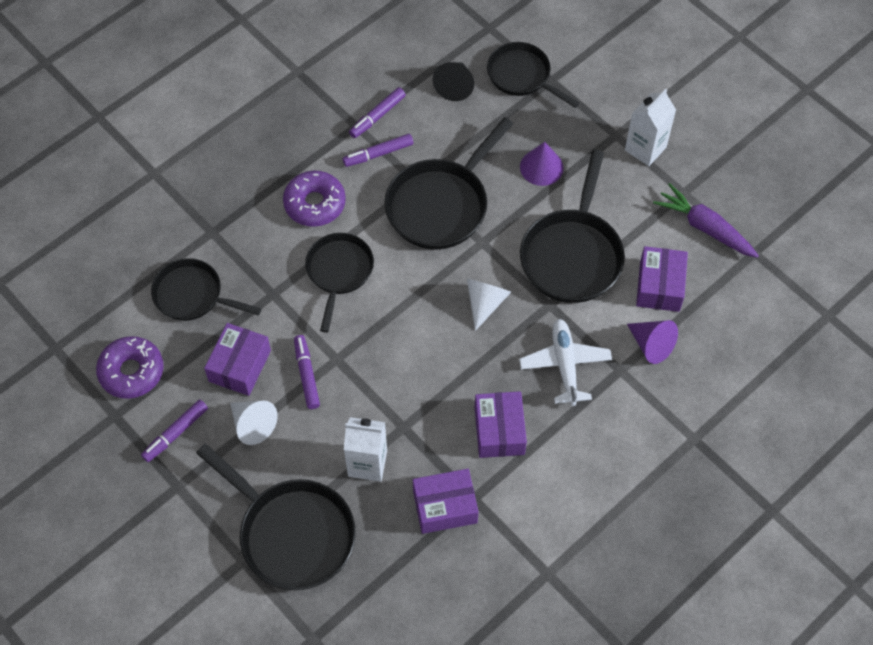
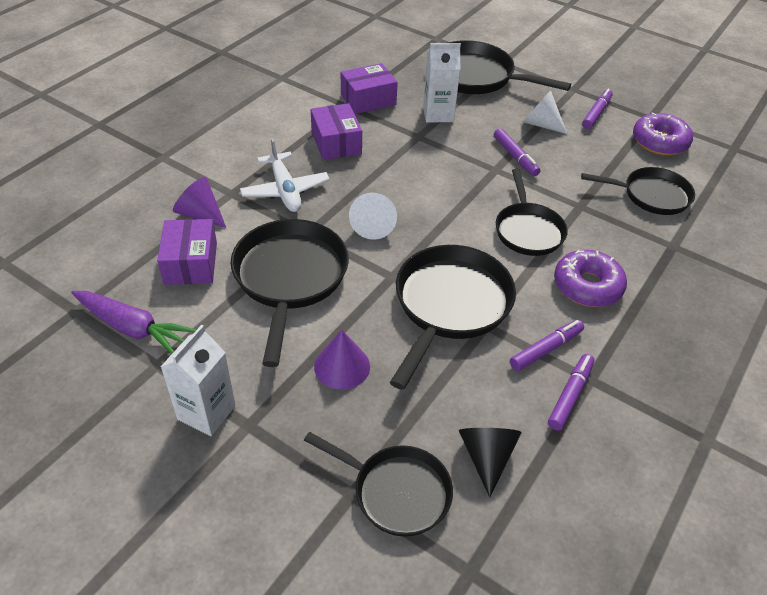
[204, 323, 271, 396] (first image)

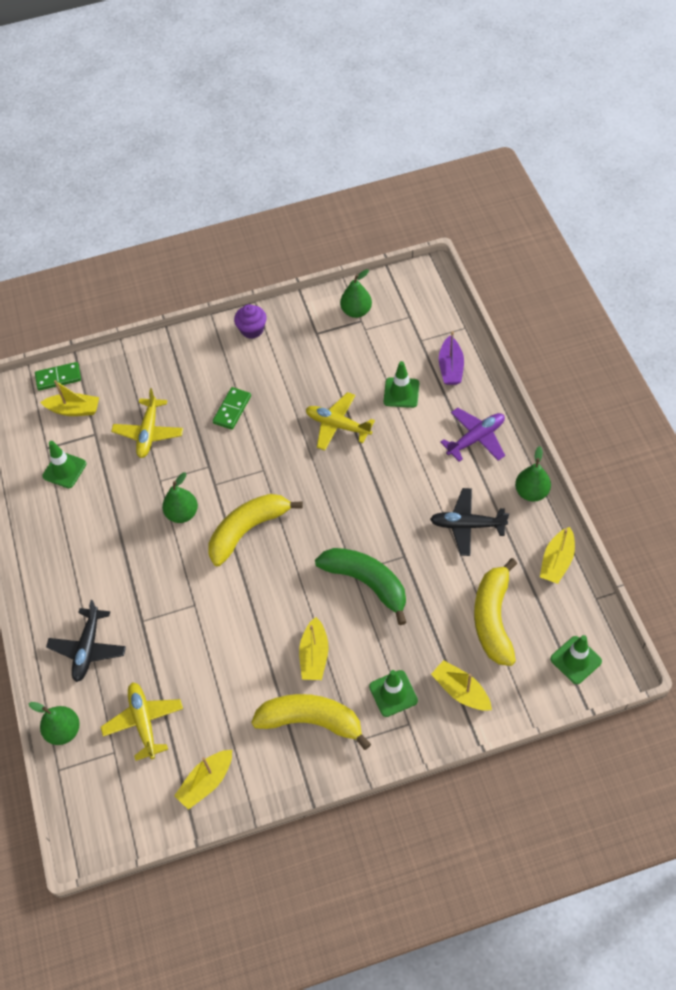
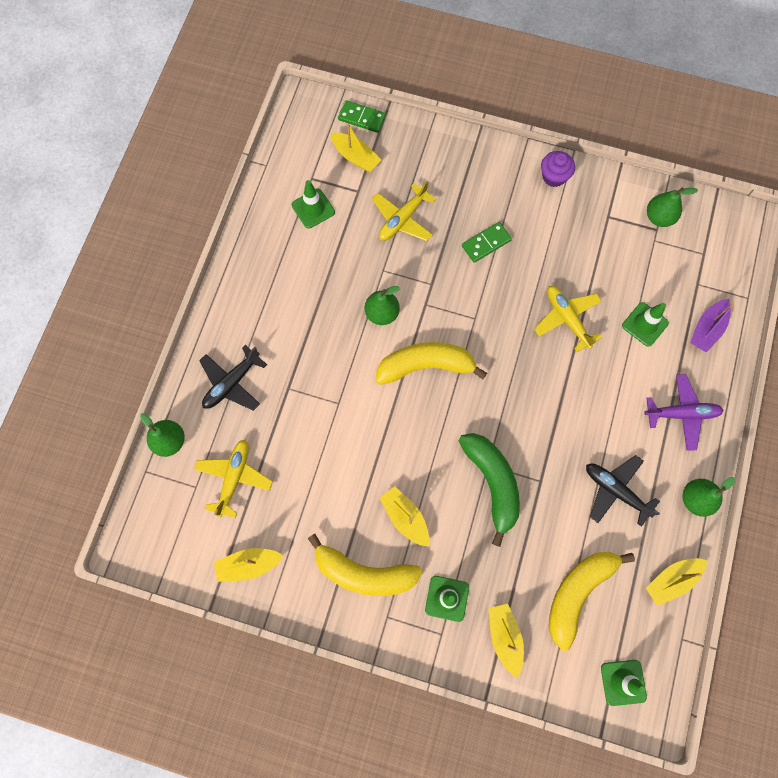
[308, 534, 422, 596]
[380, 486, 429, 547]

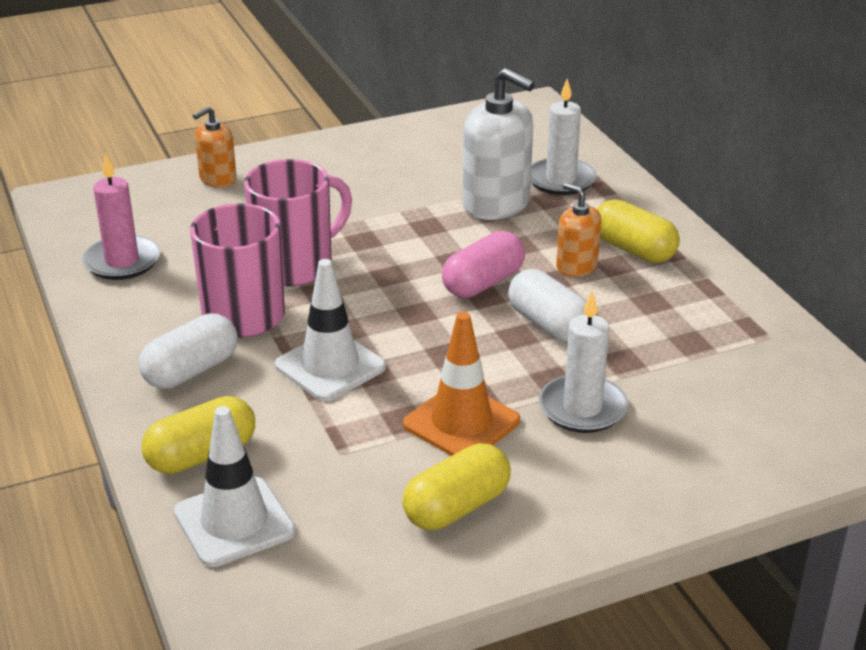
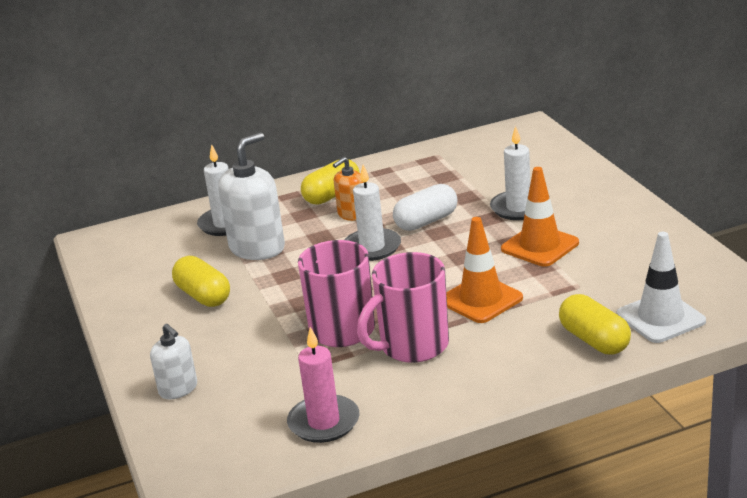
[138, 314, 238, 389] (first image)
[172, 256, 230, 307]
[344, 165, 401, 261]
[150, 324, 197, 399]
[446, 217, 523, 323]

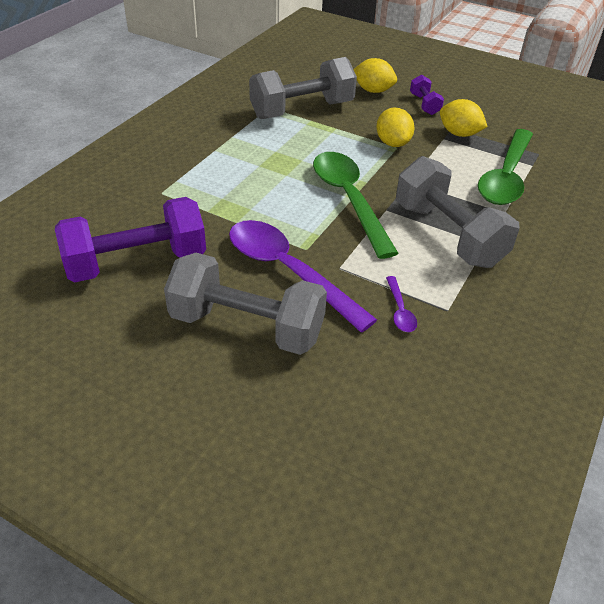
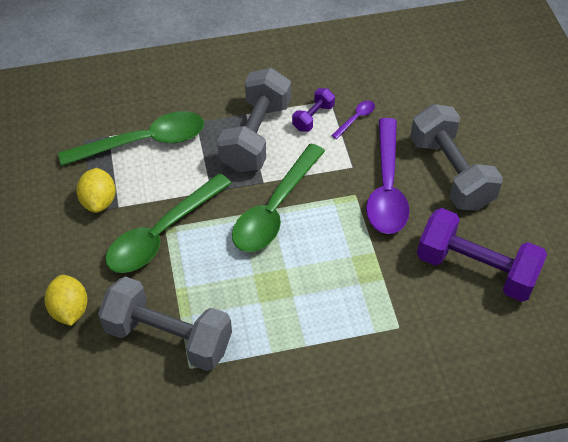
[292, 88, 335, 132]
[105, 173, 232, 273]

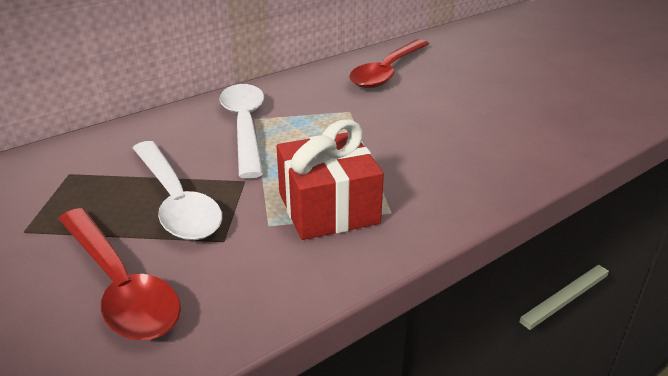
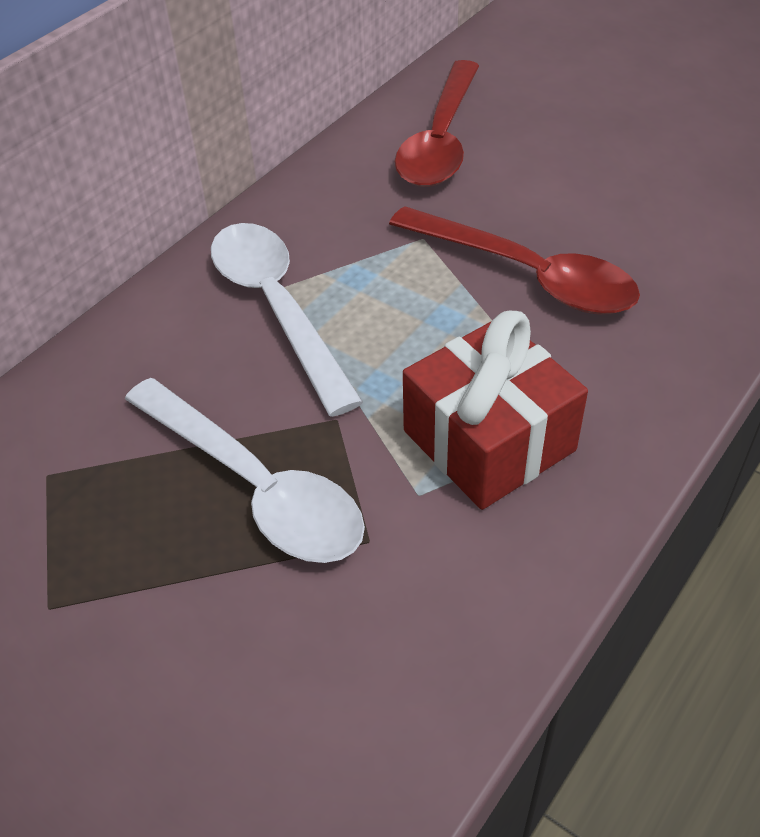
[389, 206, 640, 314]

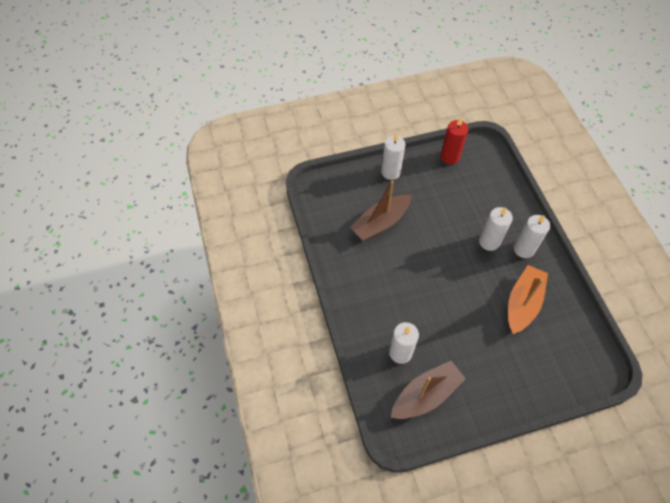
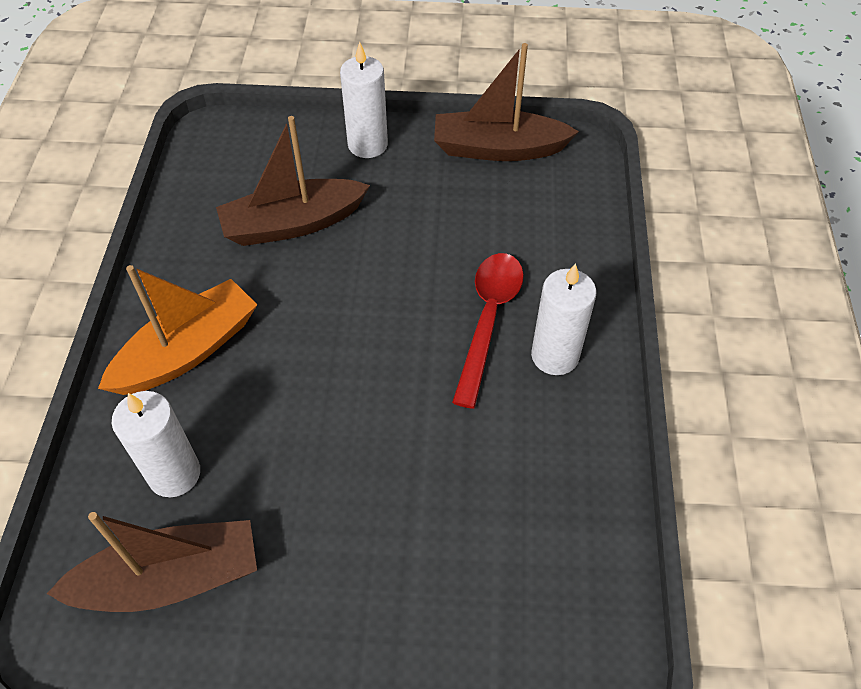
[98, 265, 257, 395]
[434, 43, 579, 161]
[452, 253, 524, 409]

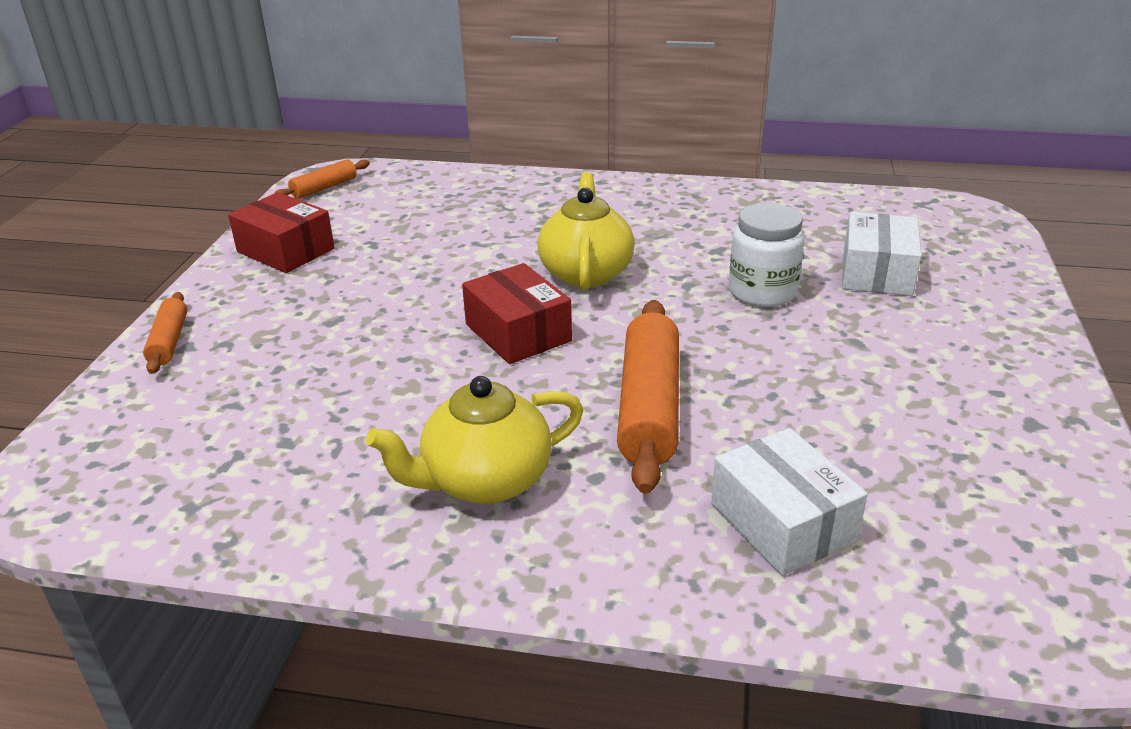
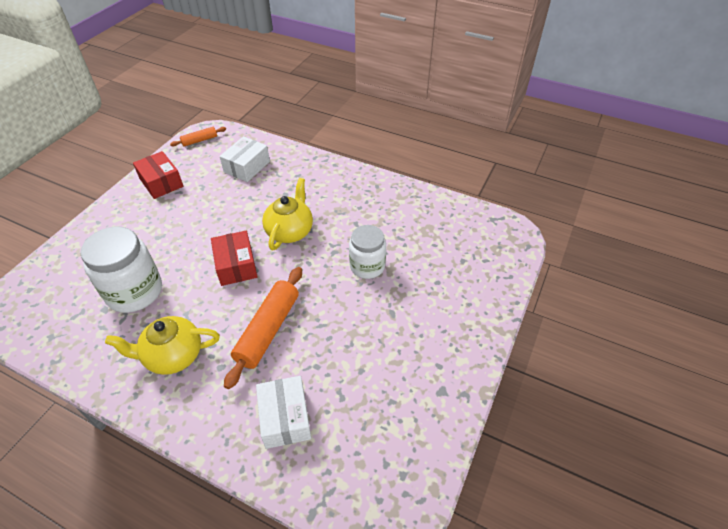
[143, 292, 187, 374] (first image)
[80, 226, 162, 313]
[220, 136, 270, 182]

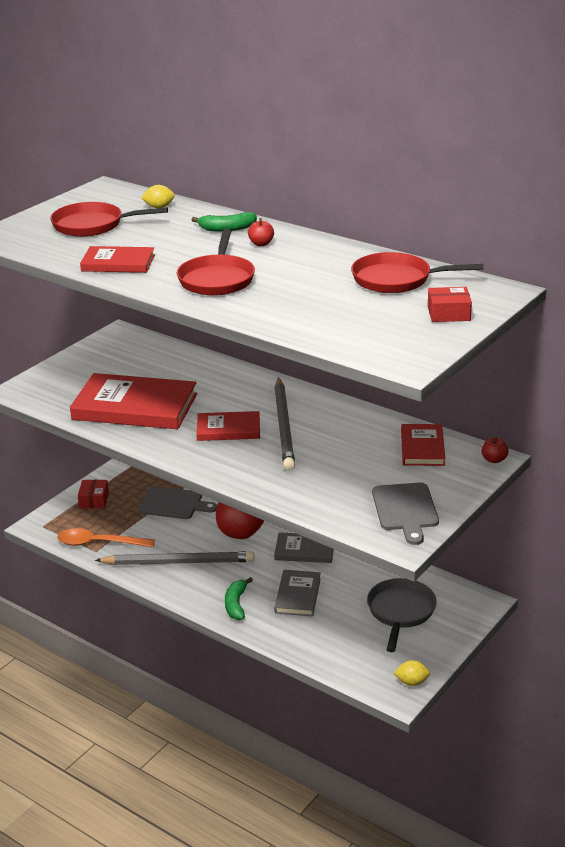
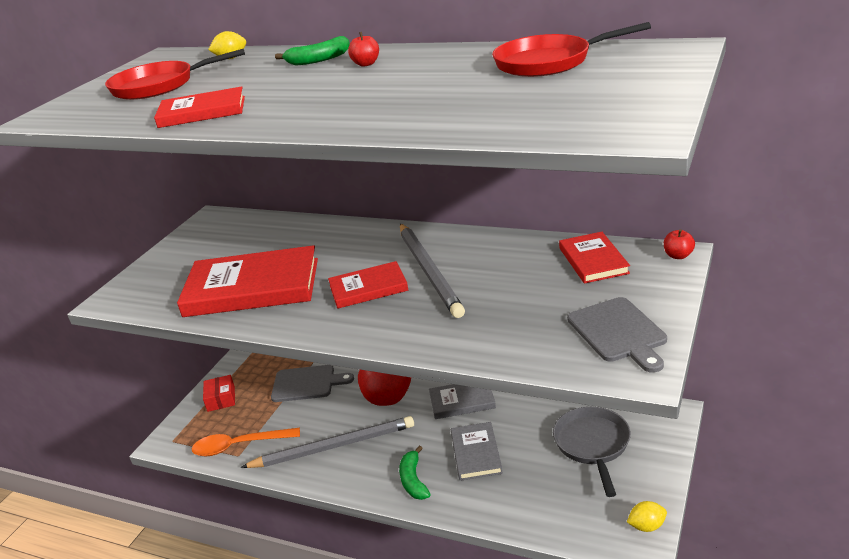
[177, 229, 255, 296] (first image)
[428, 287, 472, 322] (first image)

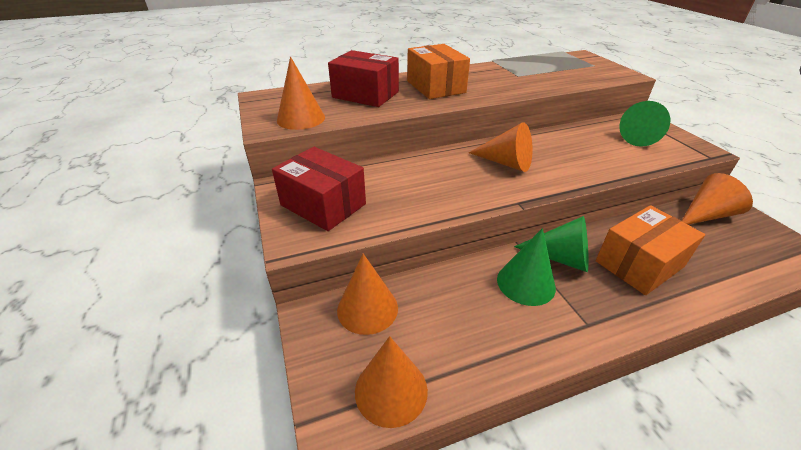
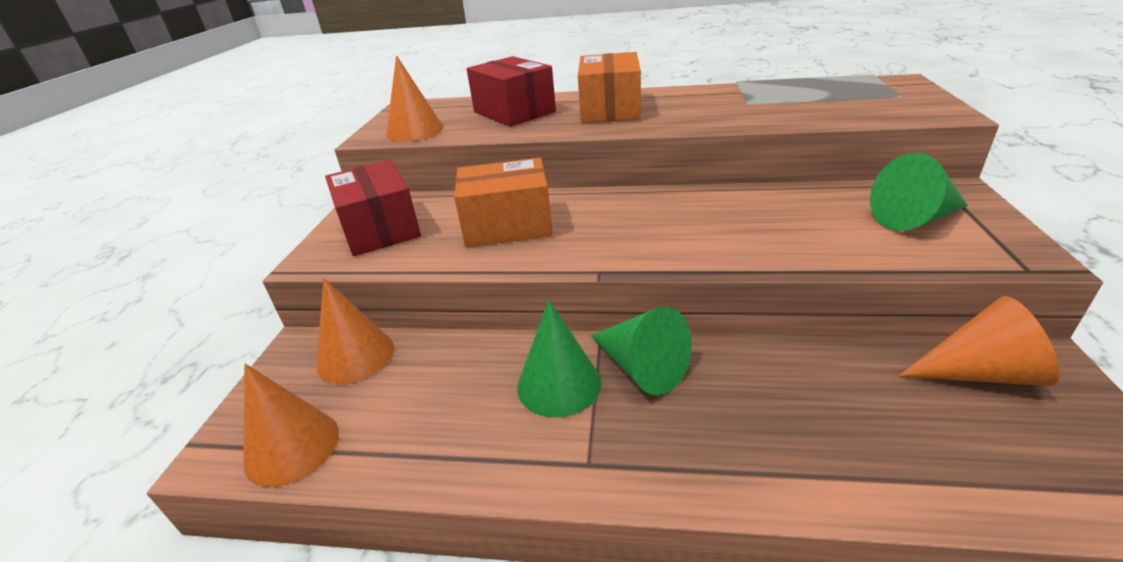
[469, 122, 533, 172] (first image)
[454, 158, 553, 247]

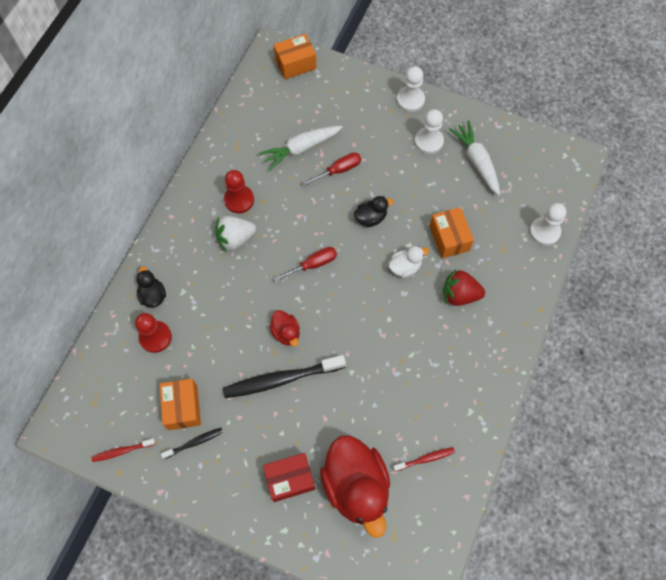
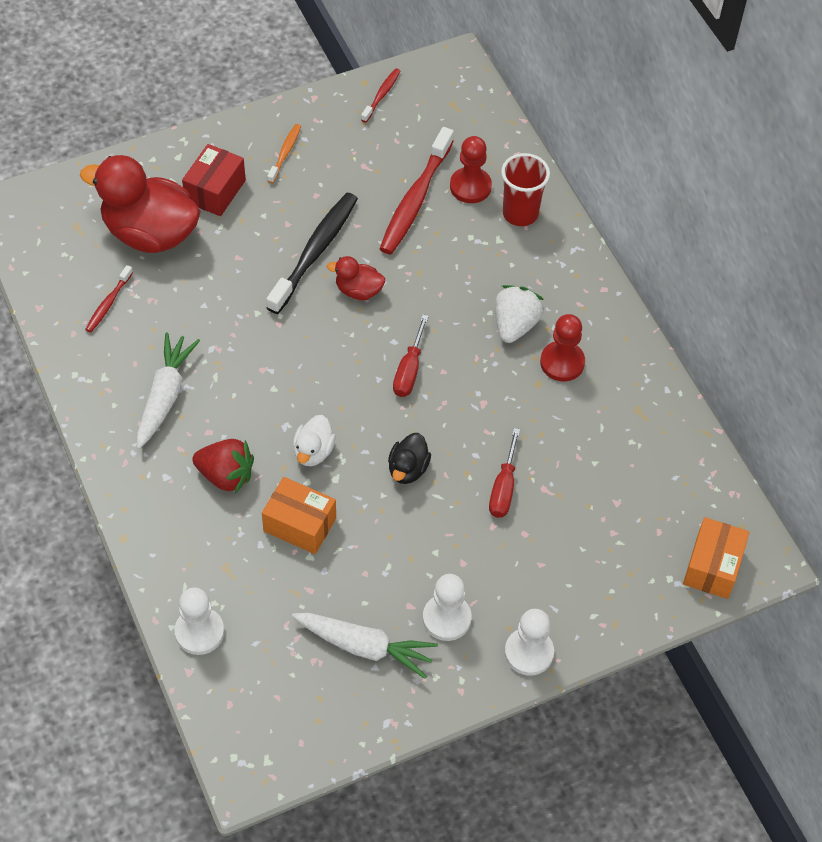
[159, 379, 201, 430] (first image)
[161, 428, 223, 459] (first image)
[267, 124, 301, 183]
[380, 127, 454, 254]
[137, 332, 200, 449]
[501, 153, 550, 226]
[192, 439, 254, 493]

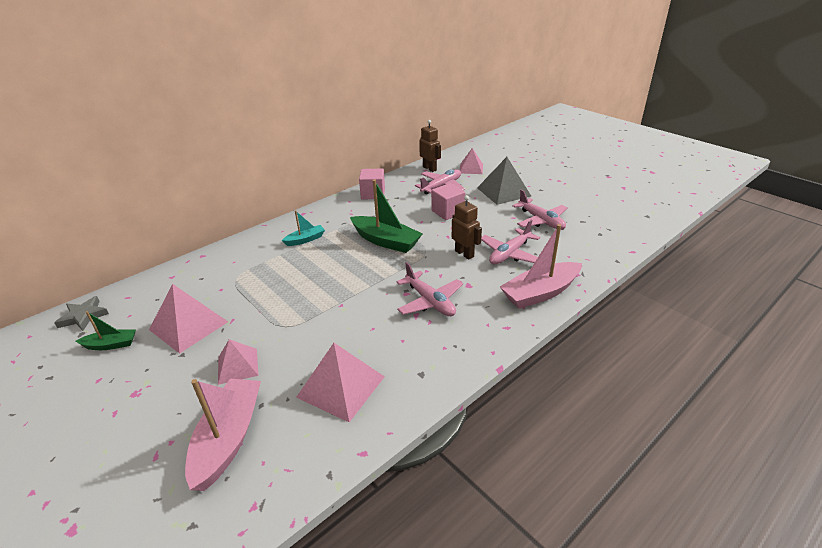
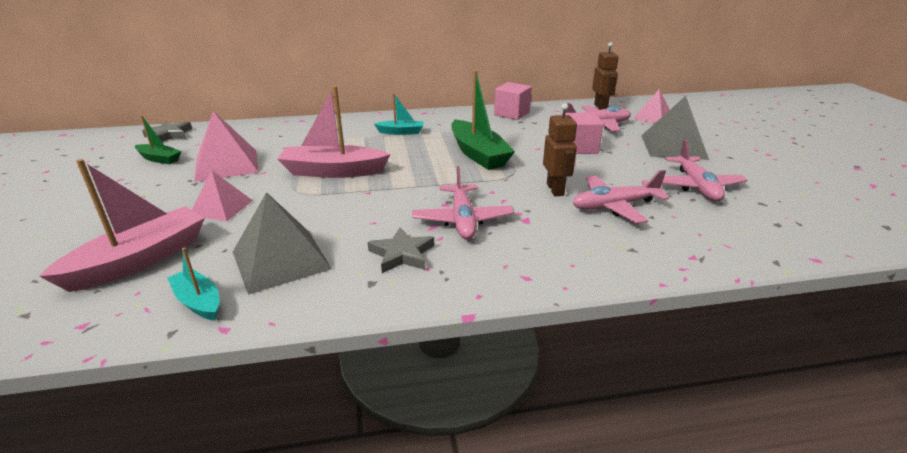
[167, 247, 220, 321]
[367, 228, 434, 273]
[278, 86, 391, 178]
[233, 192, 332, 295]

